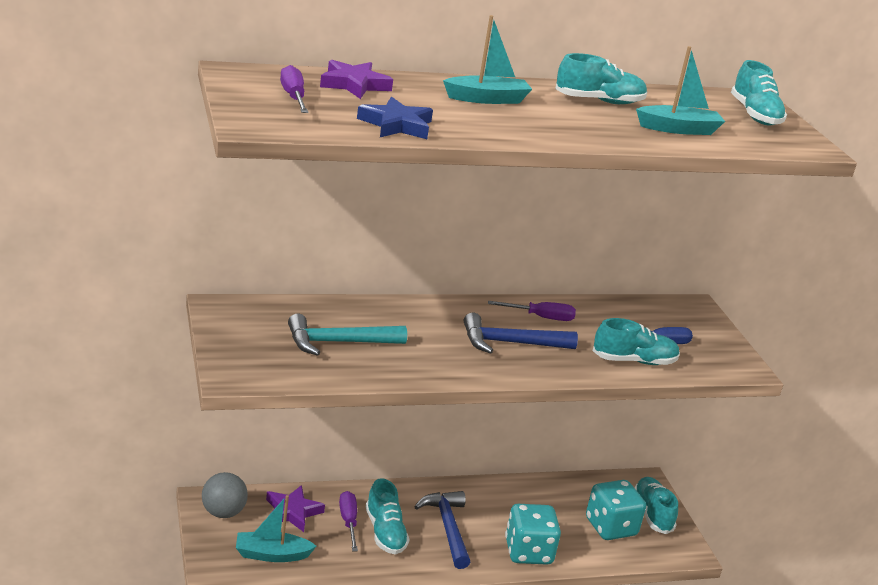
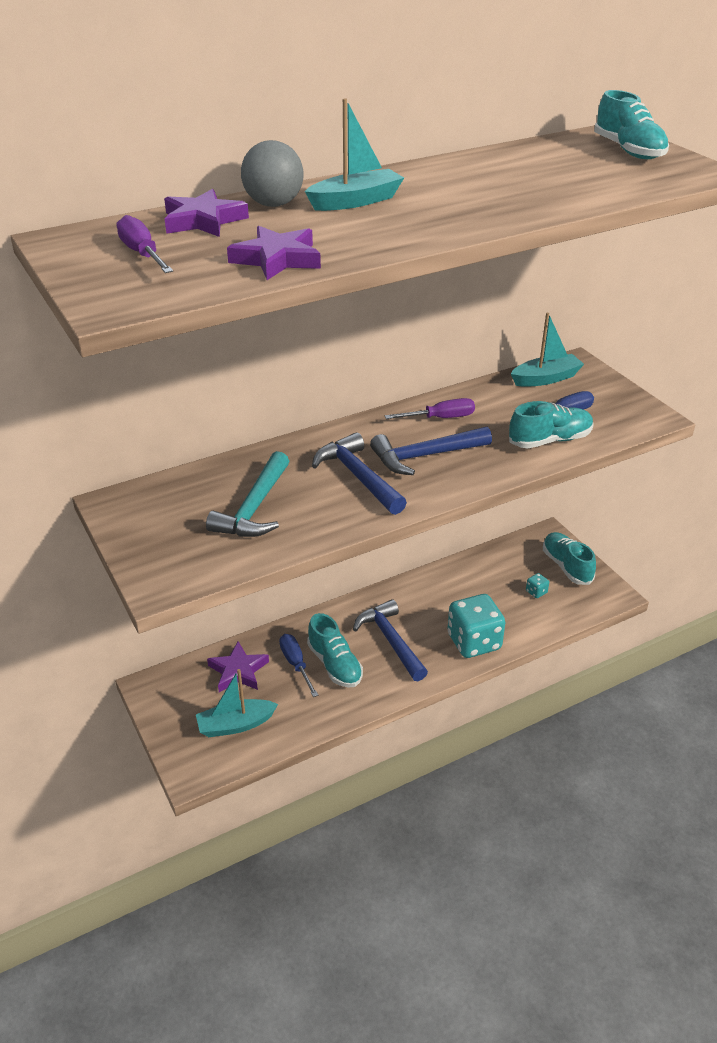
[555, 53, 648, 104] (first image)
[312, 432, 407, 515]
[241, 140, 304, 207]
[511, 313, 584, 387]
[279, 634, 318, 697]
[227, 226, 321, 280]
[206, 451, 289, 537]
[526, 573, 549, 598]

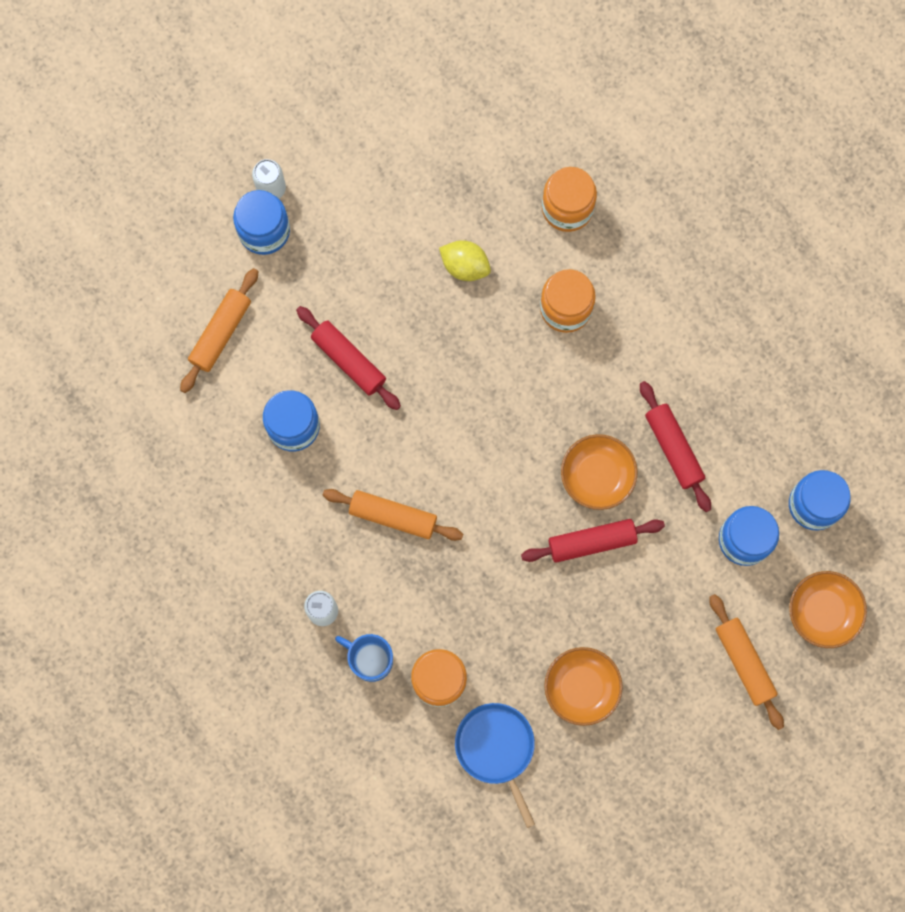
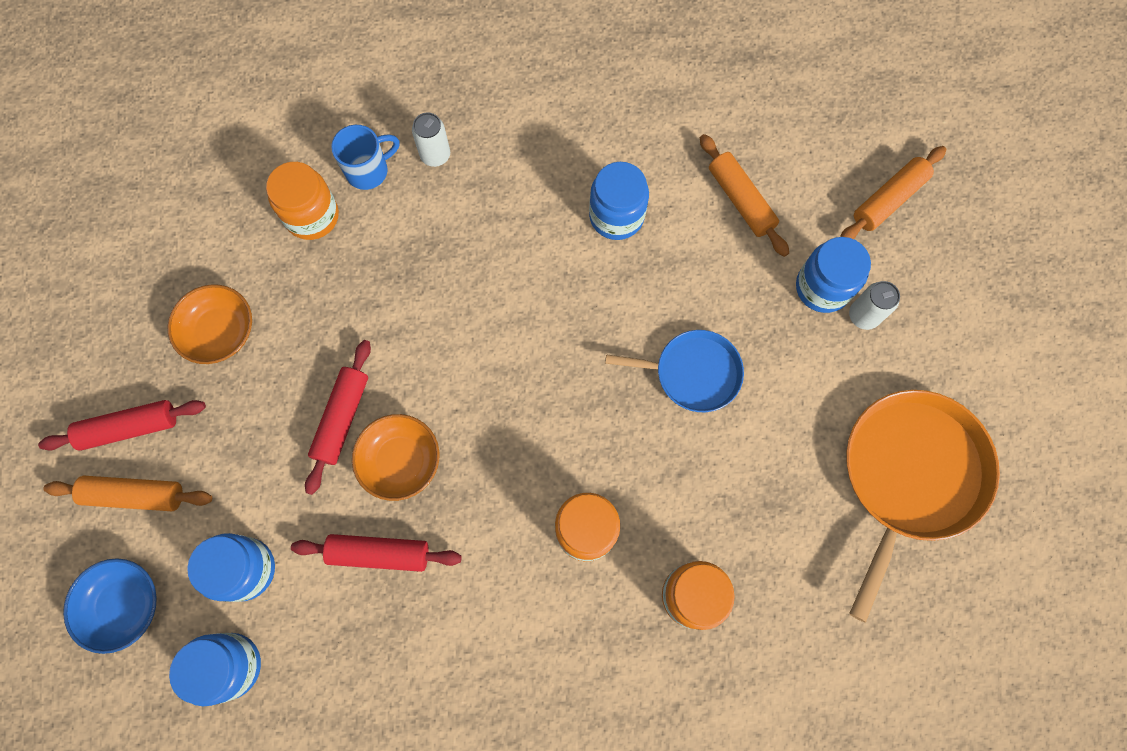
[439, 240, 491, 281] (first image)
[846, 390, 1000, 623]
[38, 400, 206, 451]
[840, 146, 946, 239]
[605, 330, 744, 412]
[63, 558, 157, 654]

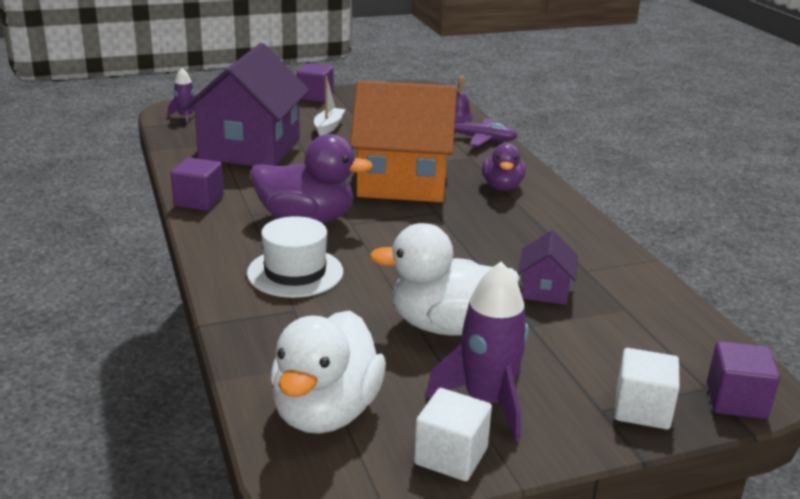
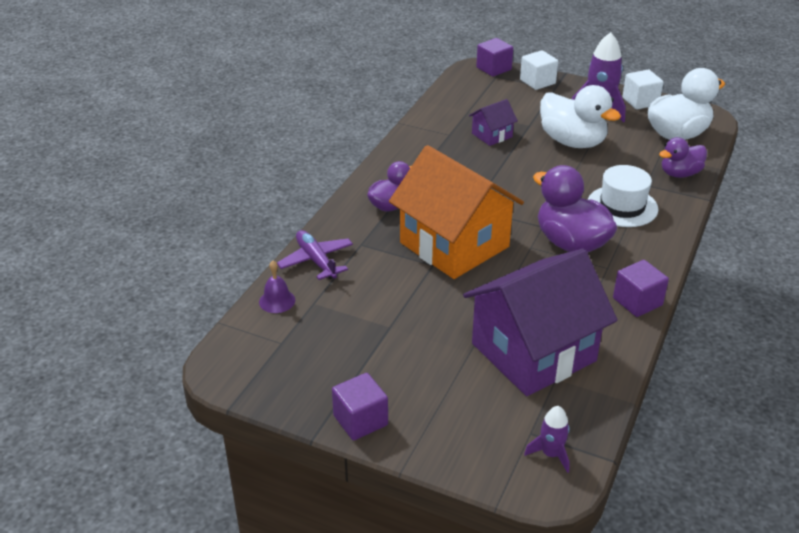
[314, 76, 346, 136] (first image)
[659, 137, 707, 178]

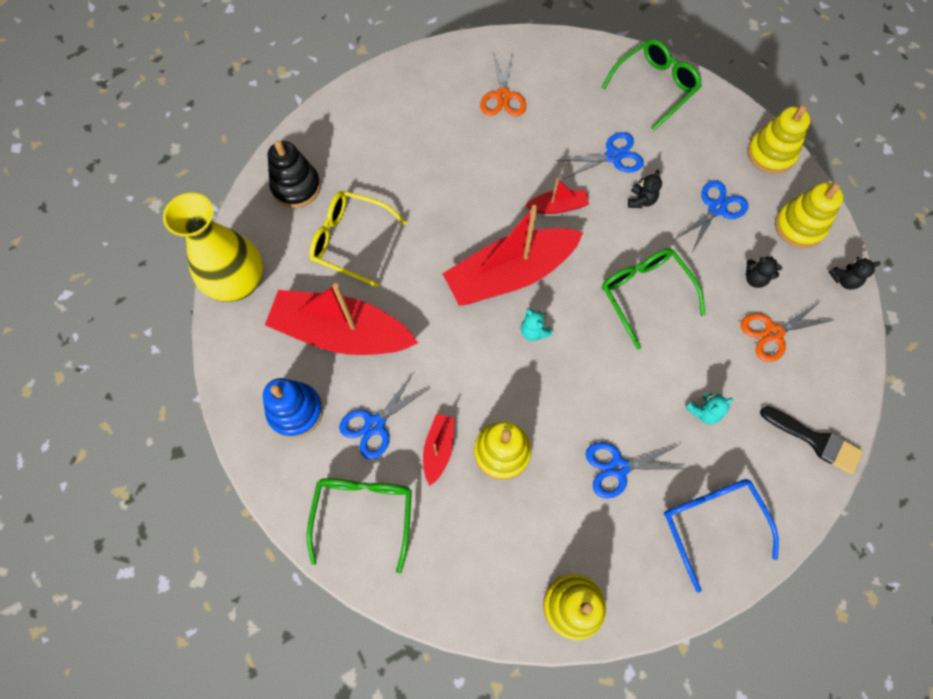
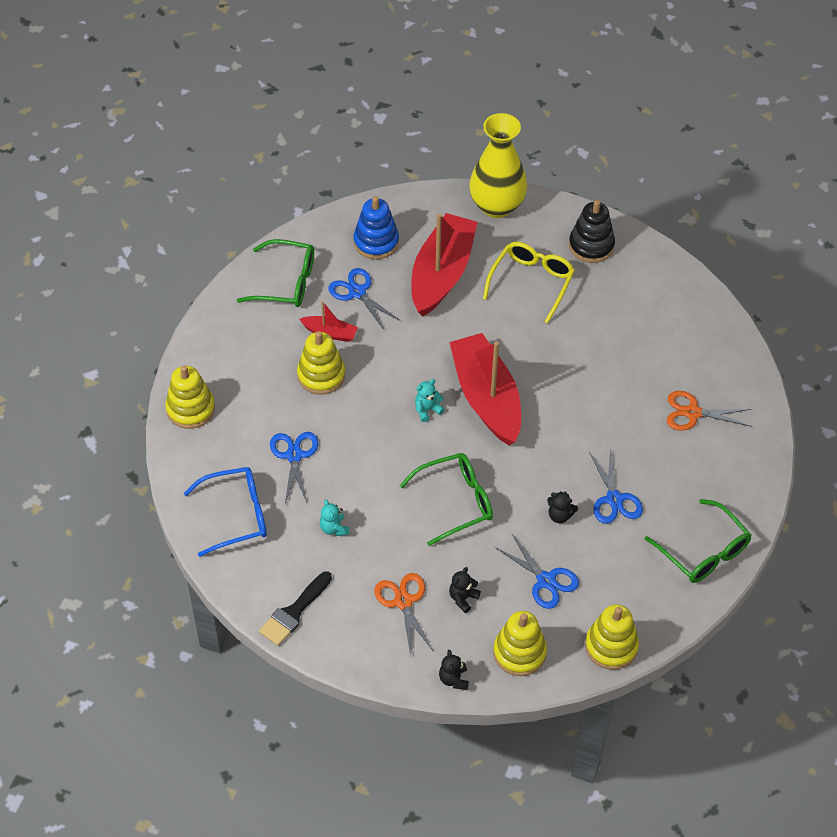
[525, 178, 589, 214] (first image)

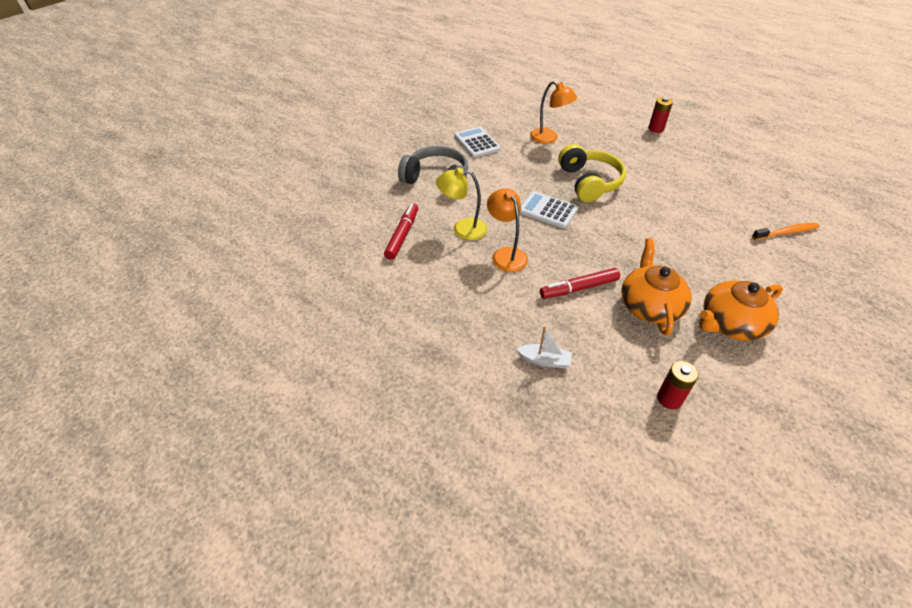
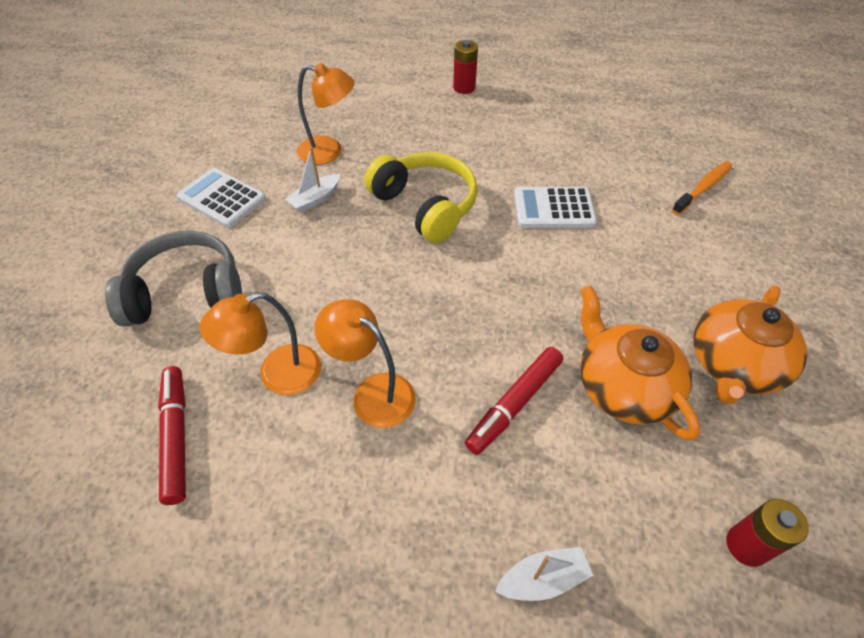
[285, 147, 340, 213]
[514, 187, 597, 228]
[200, 292, 321, 395]

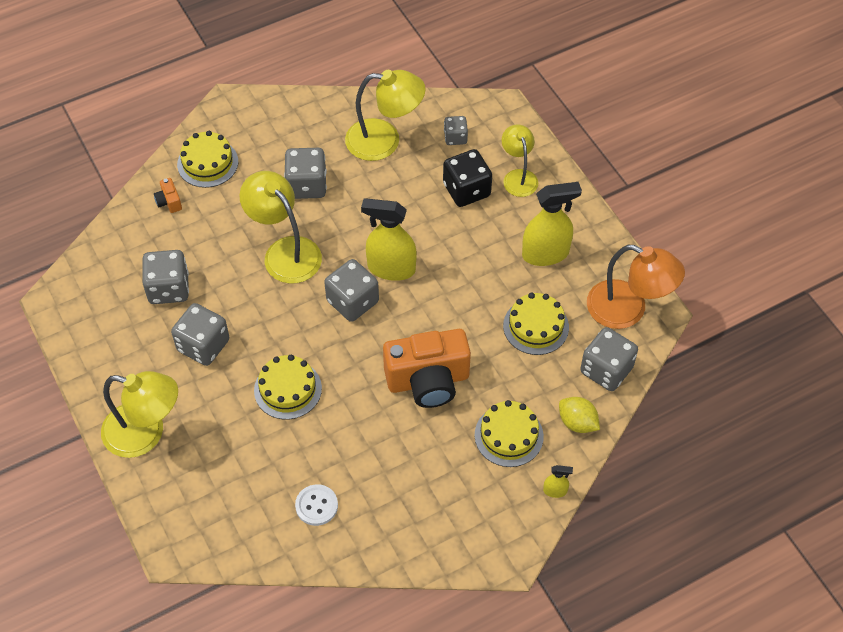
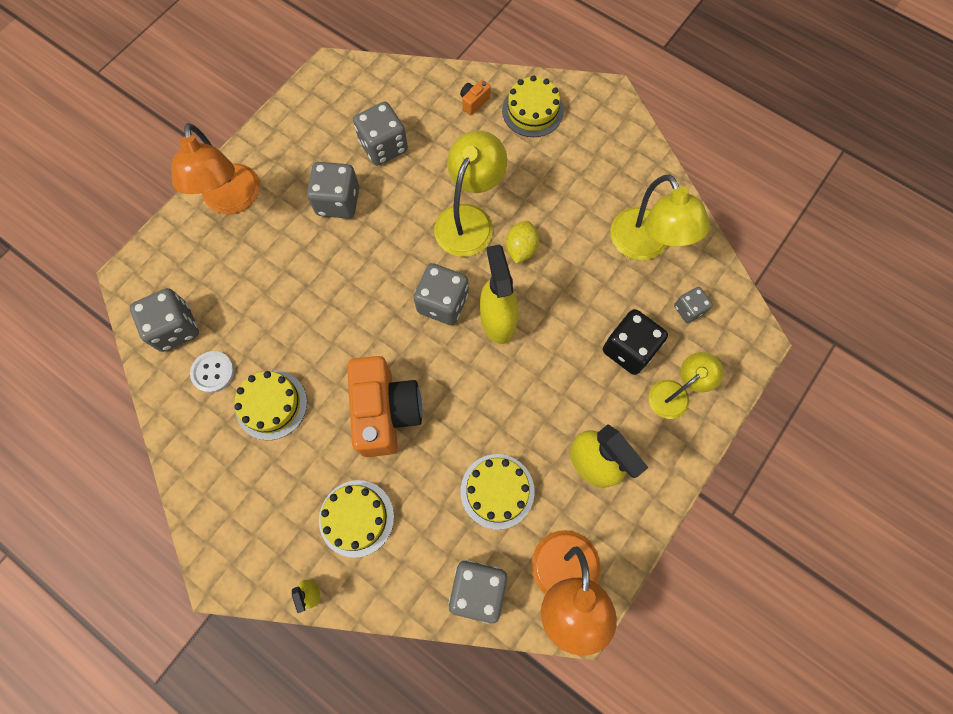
[234, 370, 307, 440]
[130, 288, 199, 352]
[506, 221, 539, 264]
[171, 123, 260, 214]
[347, 356, 422, 457]

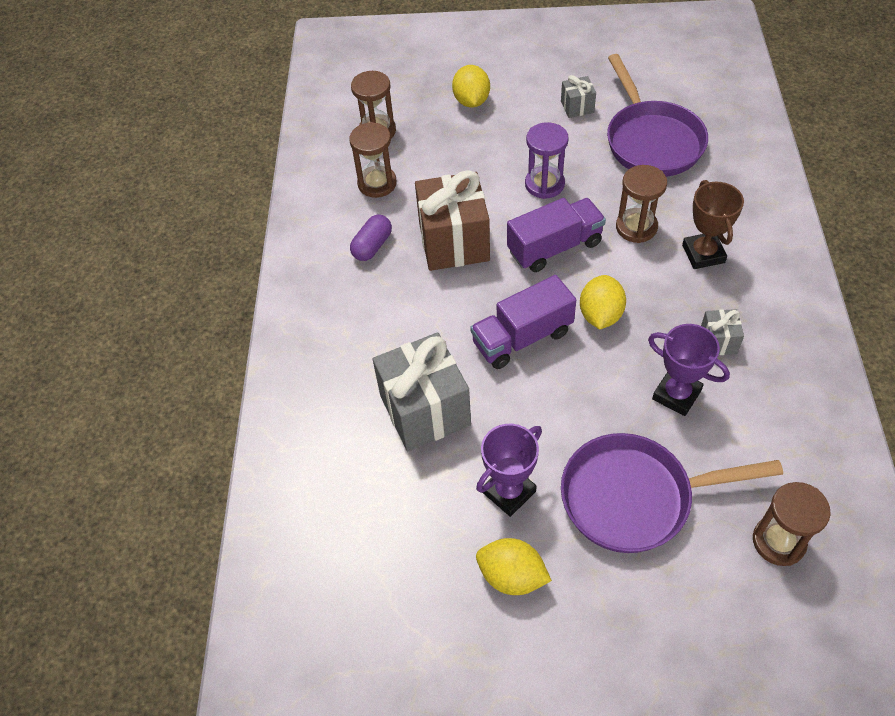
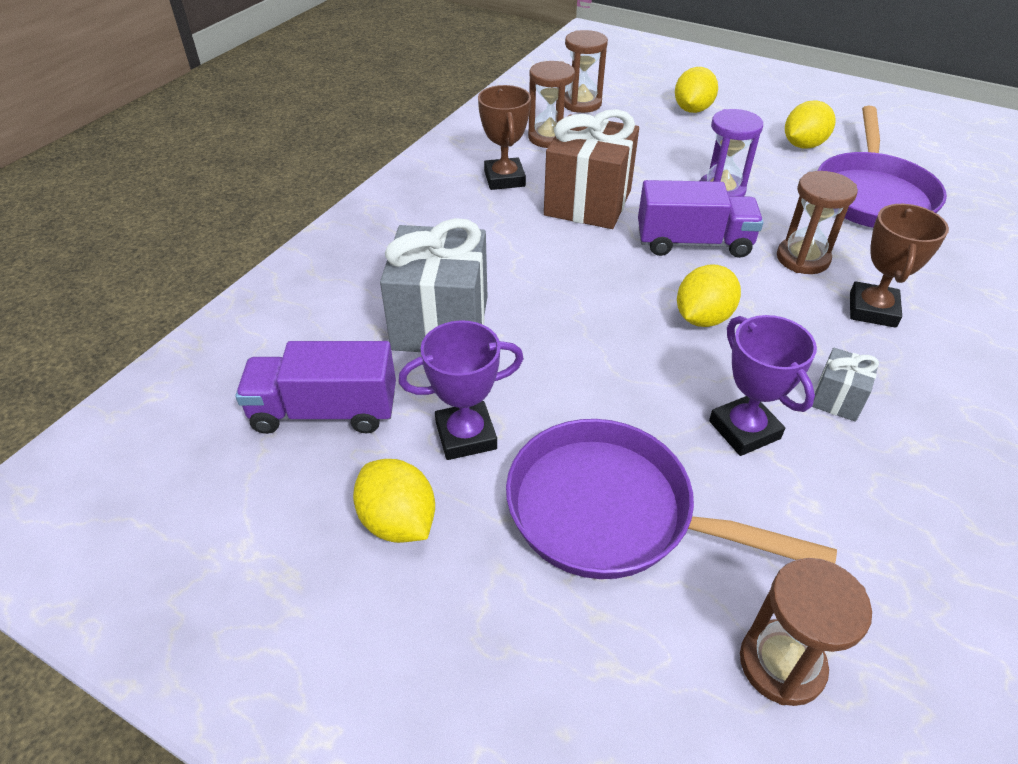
[235, 341, 396, 434]
[478, 85, 531, 190]
[785, 100, 836, 149]

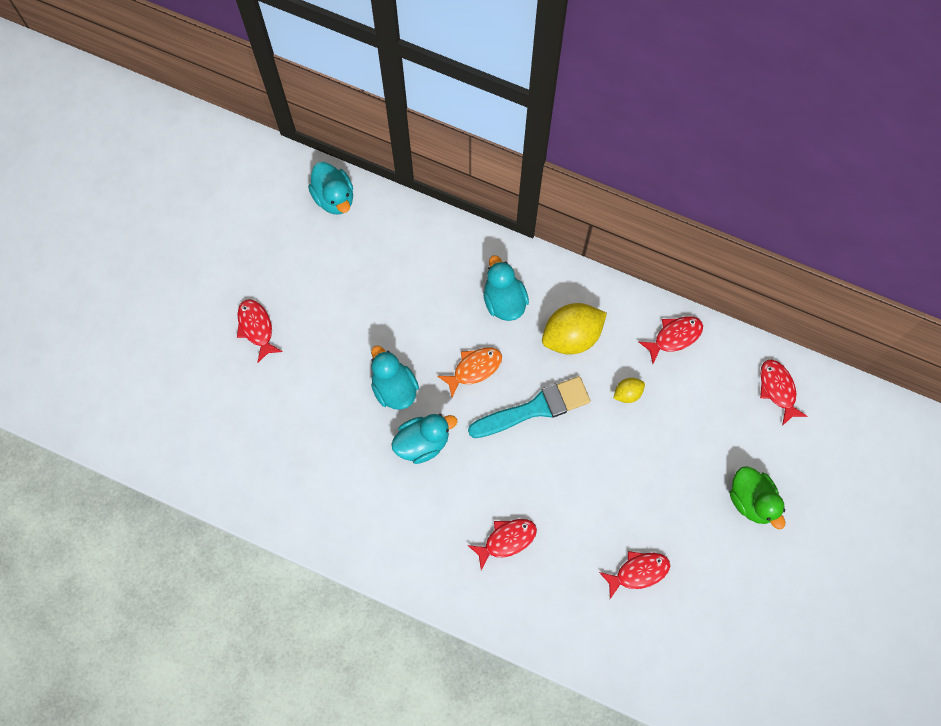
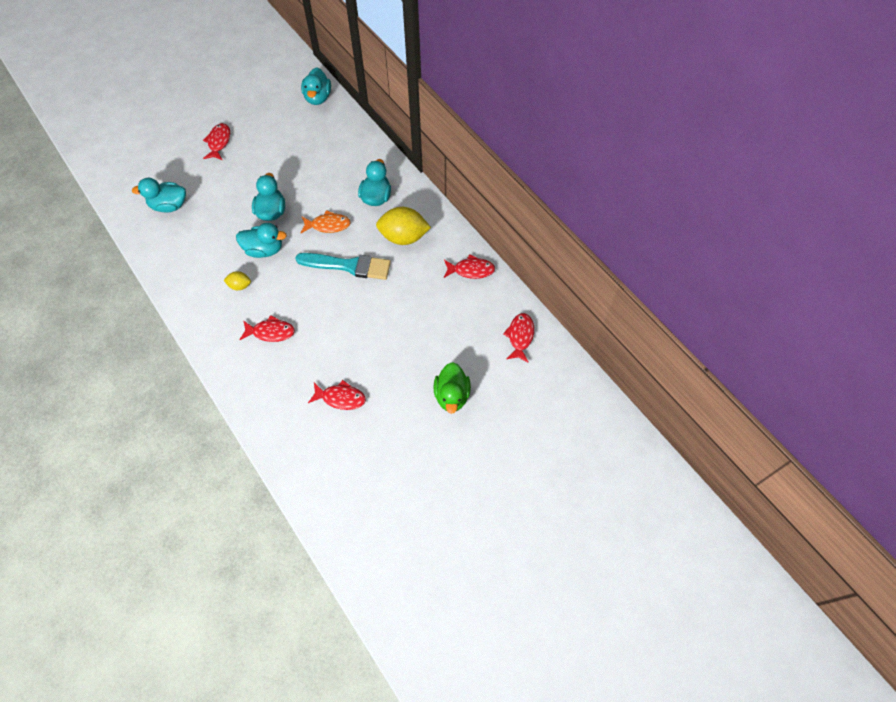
[132, 178, 186, 212]
[224, 271, 251, 290]

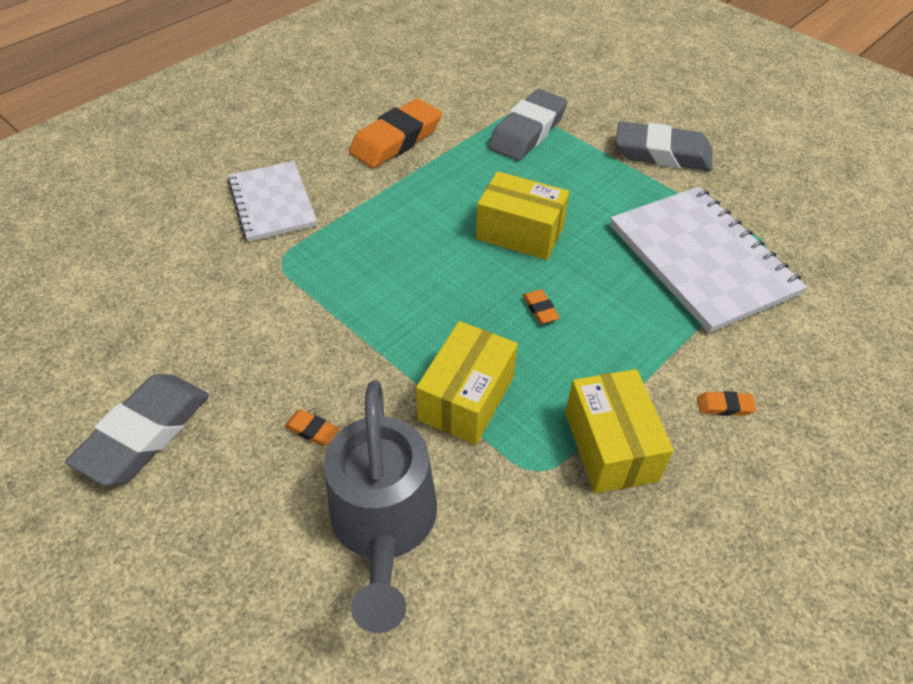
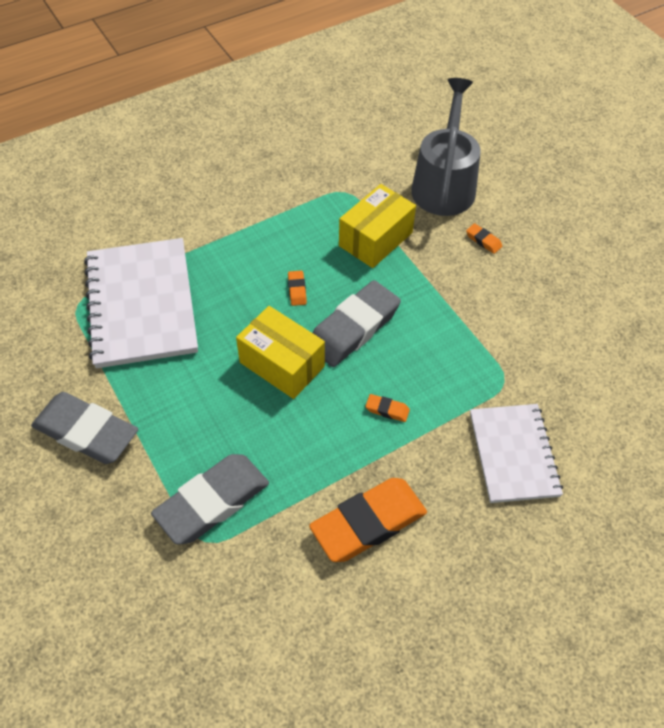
[565, 369, 674, 494] (first image)
[312, 280, 401, 367]
[366, 394, 410, 422]

